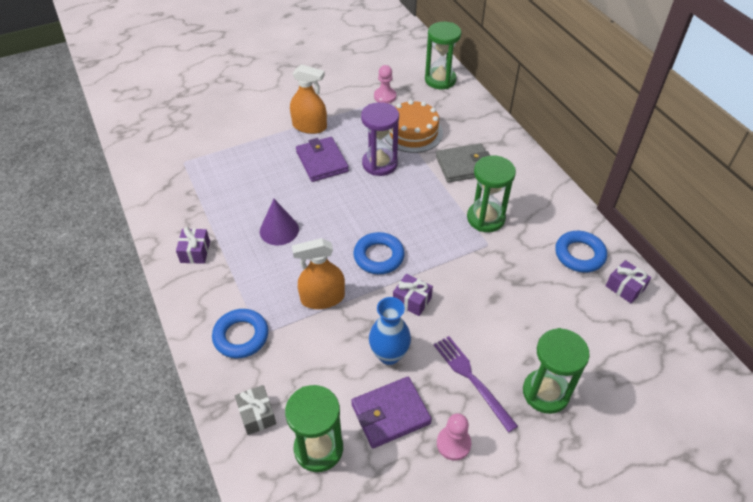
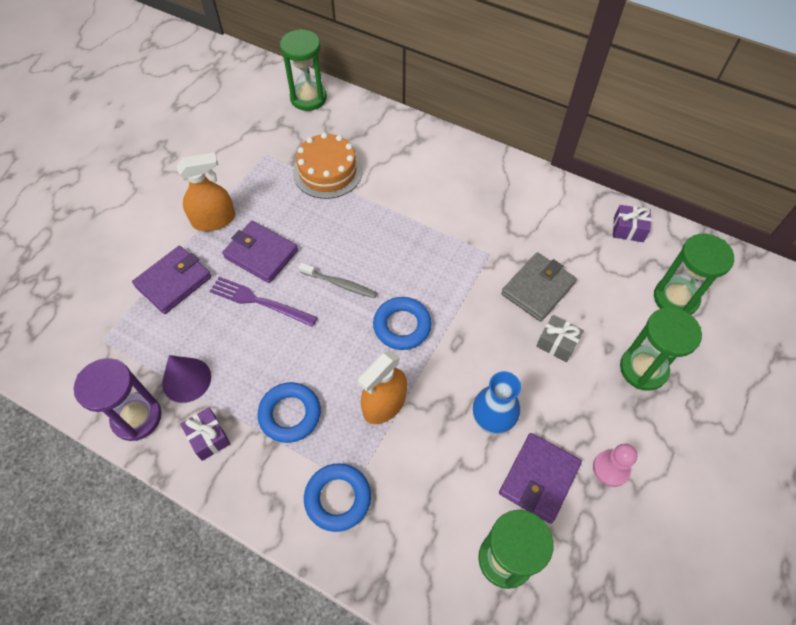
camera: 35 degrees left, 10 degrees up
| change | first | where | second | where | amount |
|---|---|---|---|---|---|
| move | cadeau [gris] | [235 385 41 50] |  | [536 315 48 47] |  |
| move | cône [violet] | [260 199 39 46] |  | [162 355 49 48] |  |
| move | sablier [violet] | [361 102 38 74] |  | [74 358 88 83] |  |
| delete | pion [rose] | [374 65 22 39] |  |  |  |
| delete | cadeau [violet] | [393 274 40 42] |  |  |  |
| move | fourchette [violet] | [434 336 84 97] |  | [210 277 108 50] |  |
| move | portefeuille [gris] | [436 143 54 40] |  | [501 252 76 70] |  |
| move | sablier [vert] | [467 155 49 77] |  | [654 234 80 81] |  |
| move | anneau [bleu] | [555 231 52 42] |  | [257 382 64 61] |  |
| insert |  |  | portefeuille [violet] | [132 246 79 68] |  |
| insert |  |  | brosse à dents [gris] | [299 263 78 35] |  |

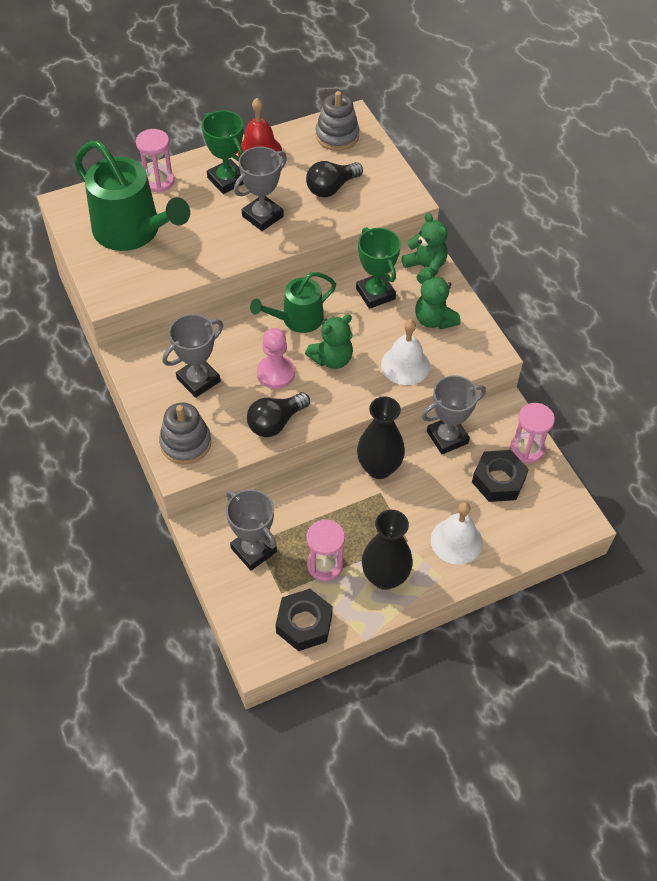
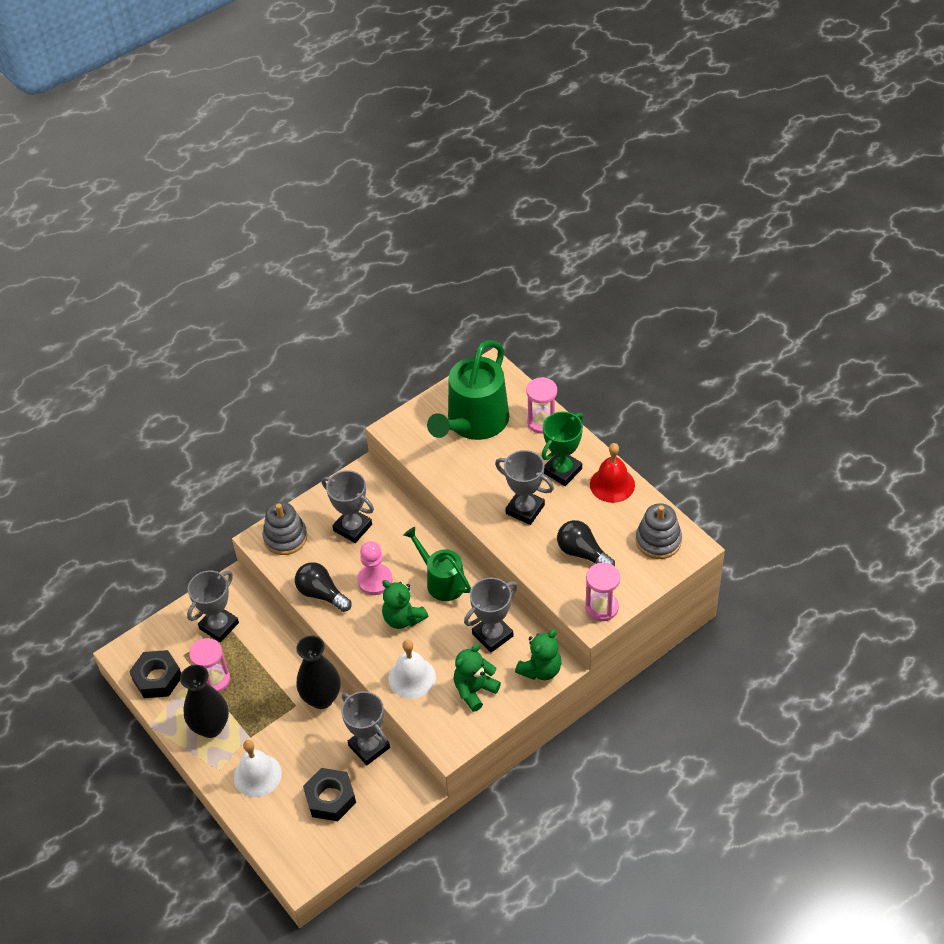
camera: 80 degrees right, 5 degrees down
| change | first | where | second | where | amount |
|---|---|---|---|---|---|
| recolor | trophée [vert] | [356 227 45 82] | trophée [gris] | [464 578 54 75] |  |
| move | sablier [rose] | [510 403 45 60] |  | [585 563 35 58] |  |

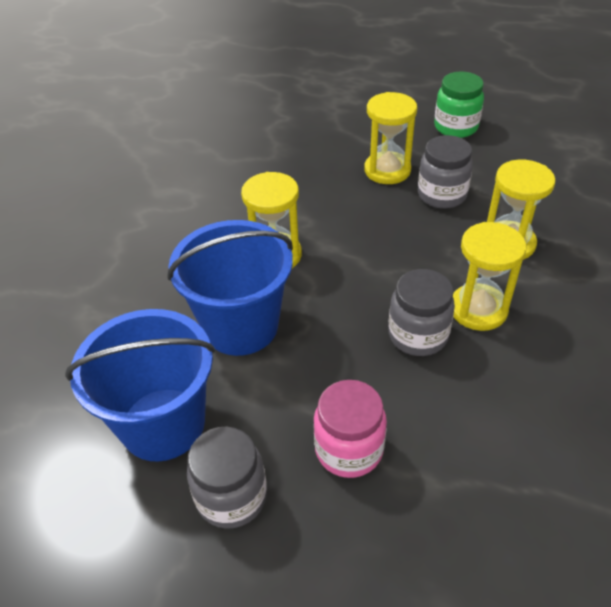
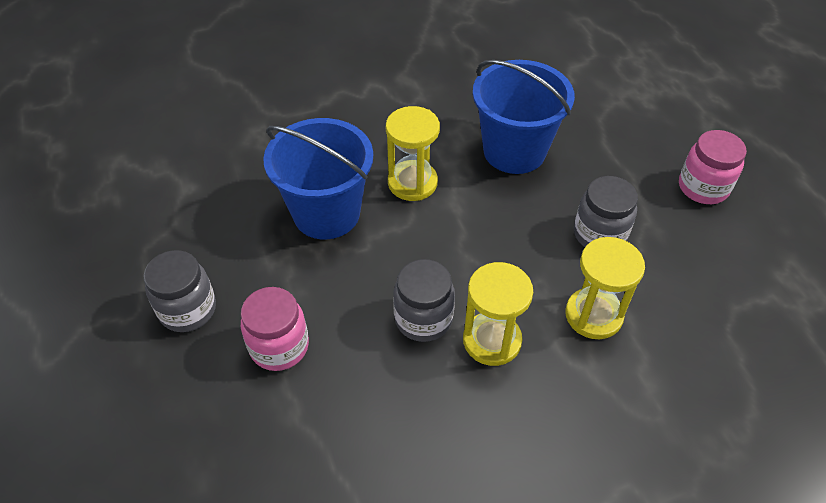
camera: 45 degrees right, 5 degrees up
| change | first | where | second | where | amount |
|---|---|---|---|---|---|
| move | seau [bleu] | [65 309 150 153] |  | [473 60 102 114] |  |
| delete | sablier [jaune] | [364 92 53 92] |  |  |  |
| recolor | bocal [vert] | [434 72 50 66] | bocal [rose] | [679 130 68 74] |  |

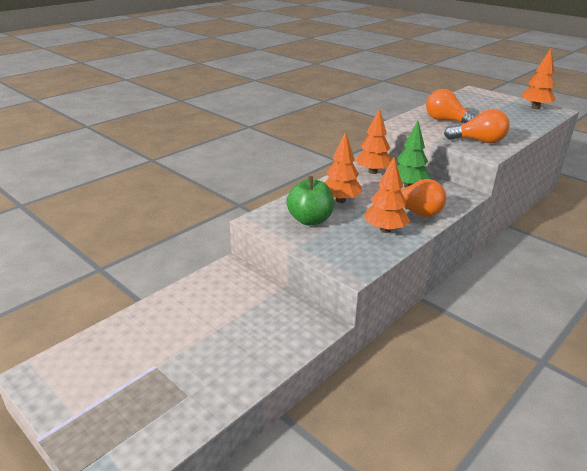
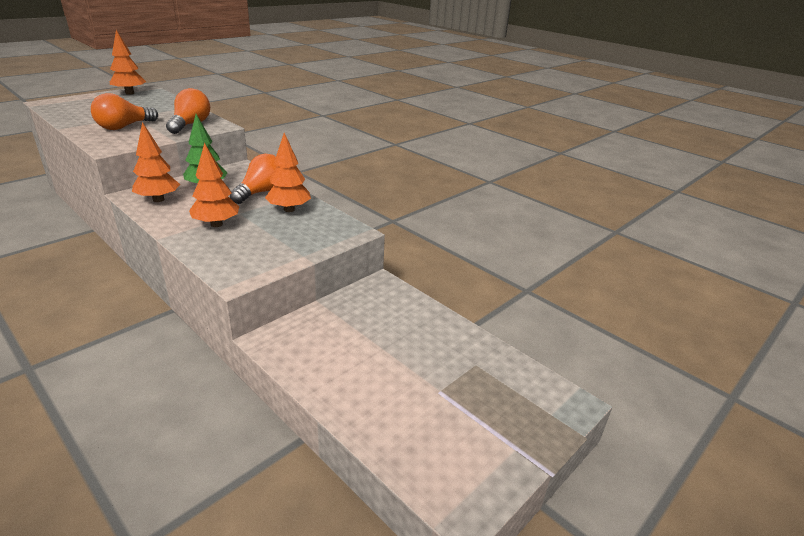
camera: 90 degrees left, 0 degrees up
| change | first | where | second | where | amount |
|---|---|---|---|---|---|
| delete | pomme [vert] | [286 176 48 50] |  |  |  |

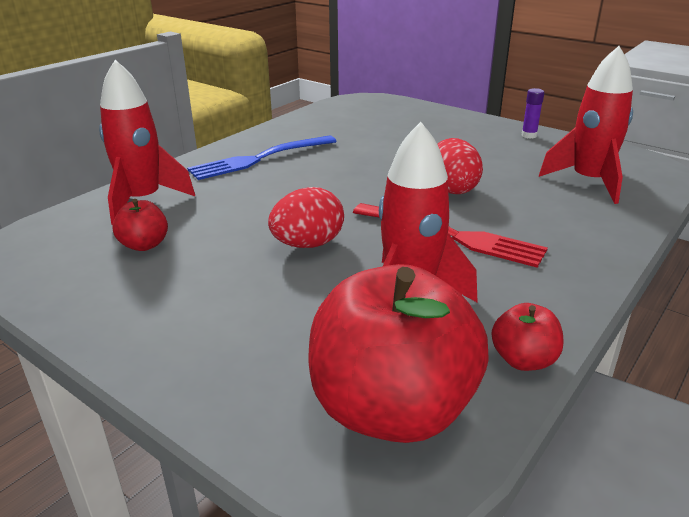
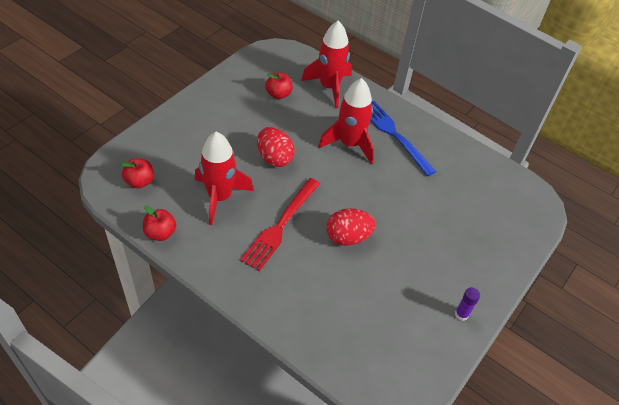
camera: 85 degrees right, 20 degrees up
| change | first | where | second | where | amount |
|---|---|---|---|---|---|
| resize | pomme [rouge] | [309 264 180 179] |  | [121 158 33 30] | x0.44 |
| move | fusée [rouge] | [539 46 94 158] |  | [319 78 55 86] |  |

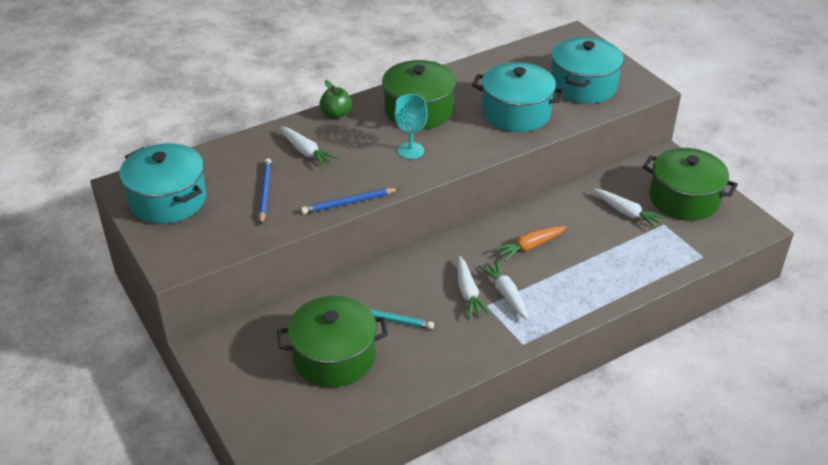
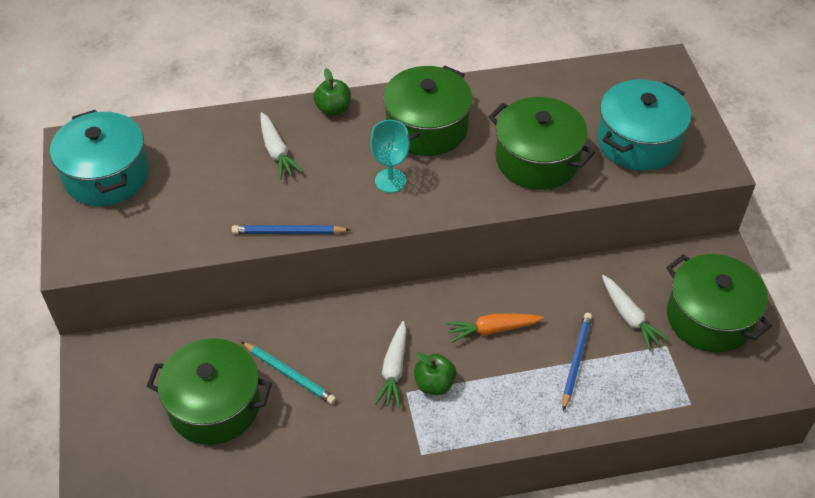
camera: 20 degrees right, 10 degrees up
| change | first | where | second | where | amount |
|---|---|---|---|---|---|
| move | crayon [bleu] | [258 158 14 67] |  | [562 313 30 98] |  |
| recolor | marmite [turquoise] | [472 62 93 70] | marmite [vert] | [488 97 107 93] |  |
| replace | carotte [blanc] | [478 260 50 60] | pomme [vert] | [414 352 42 43] |  |

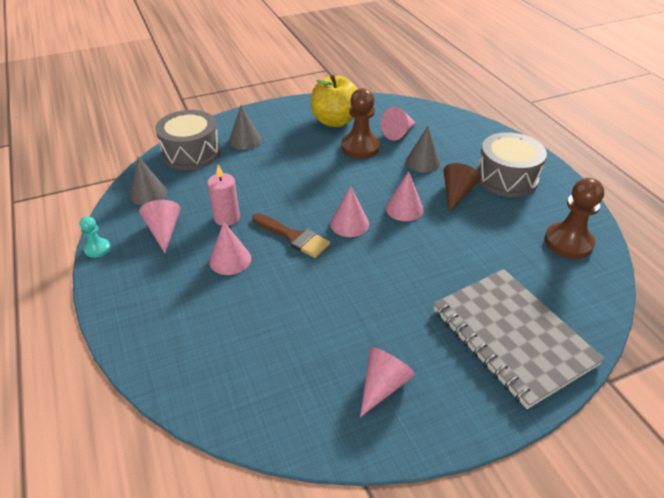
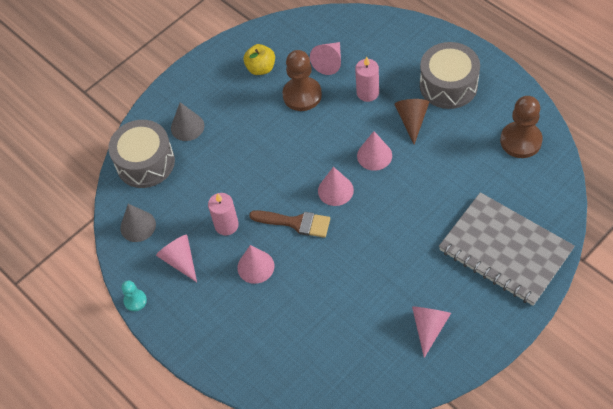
camera: 15 degrees left, 15 degrees up
| change | first | where | second | where | amount |
|---|---|---|---|---|---|
| resize | pomme [jaune] | [311 75 46 52] |  | [244 44 31 31] | x0.60 |
| replace | cône [gris] | [406 126 34 47] | bougie [rose] | [355 56 24 46] |  |

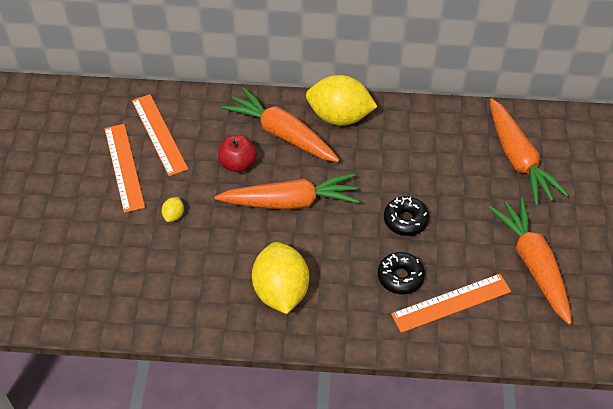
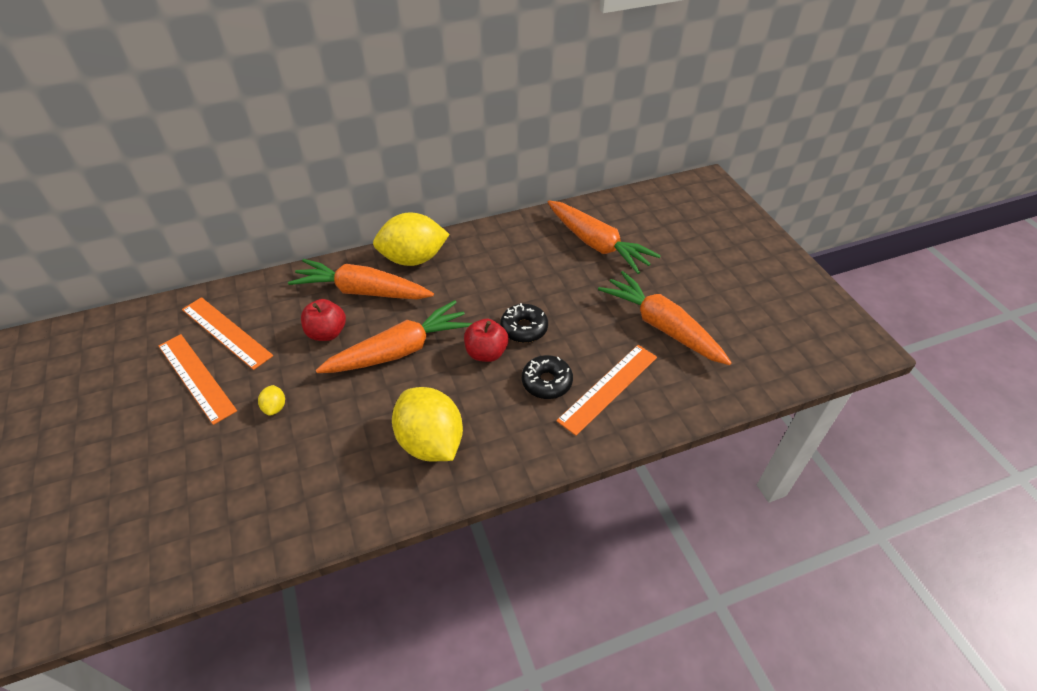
camera: 25 degrees left, 5 degrees down
| change | first | where | second | where | amount |
|---|---|---|---|---|---|
| insert |  |  | pomme [rouge] | [464 319 45 43] |  |

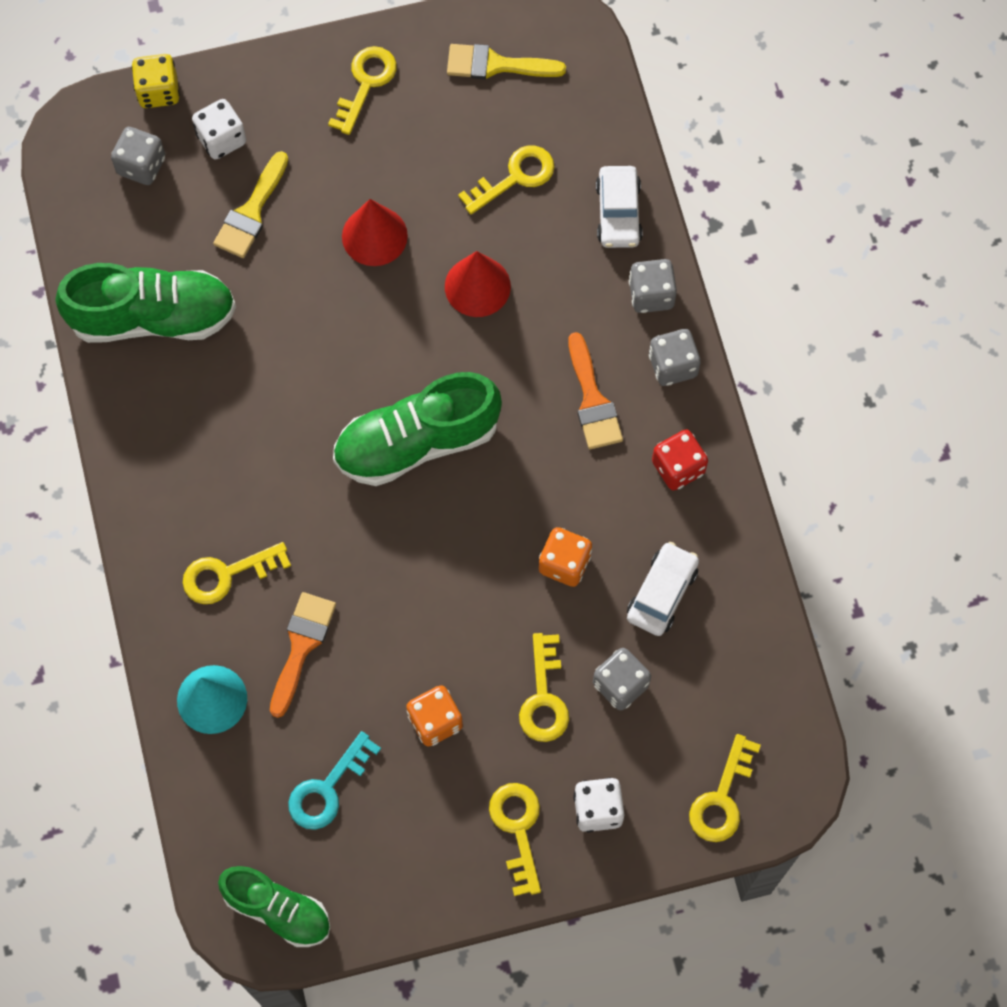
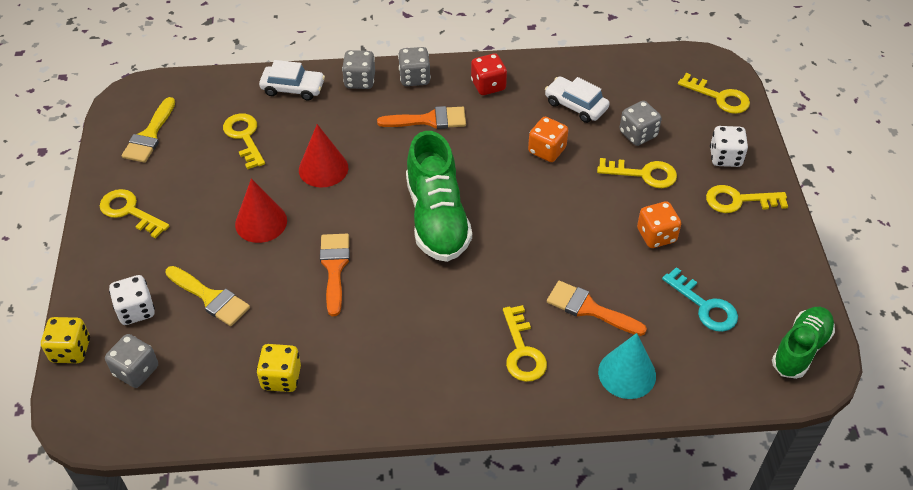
camera: 80 degrees left, 20 degrees down
| change | first | where | second | where | amount |
|---|---|---|---|---|---|
| replace | chaussure [vert] | [56 263 180 80] | dé [jaune] | [256 344 45 48] |  |
| insert |  |  | pinceau [orange] | [320 234 30 82] |  |

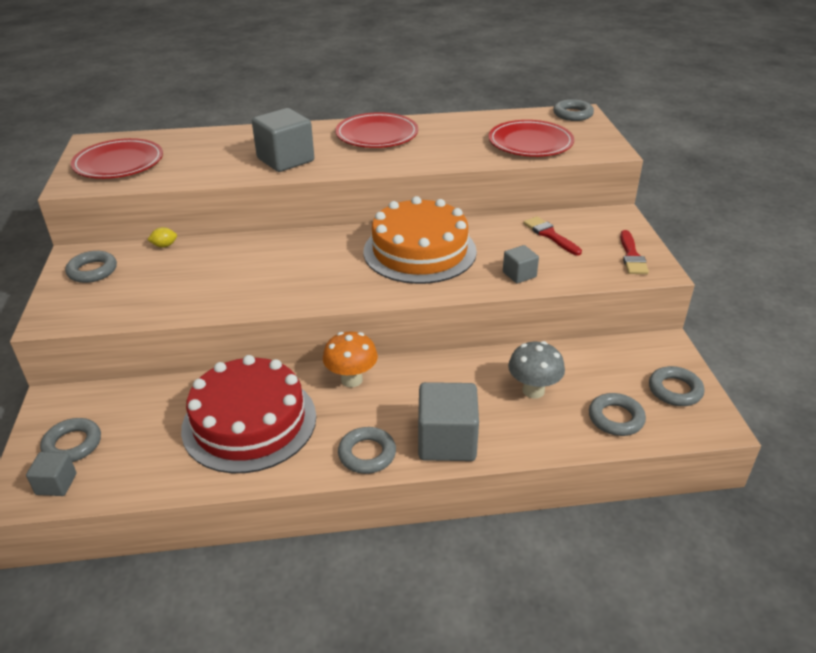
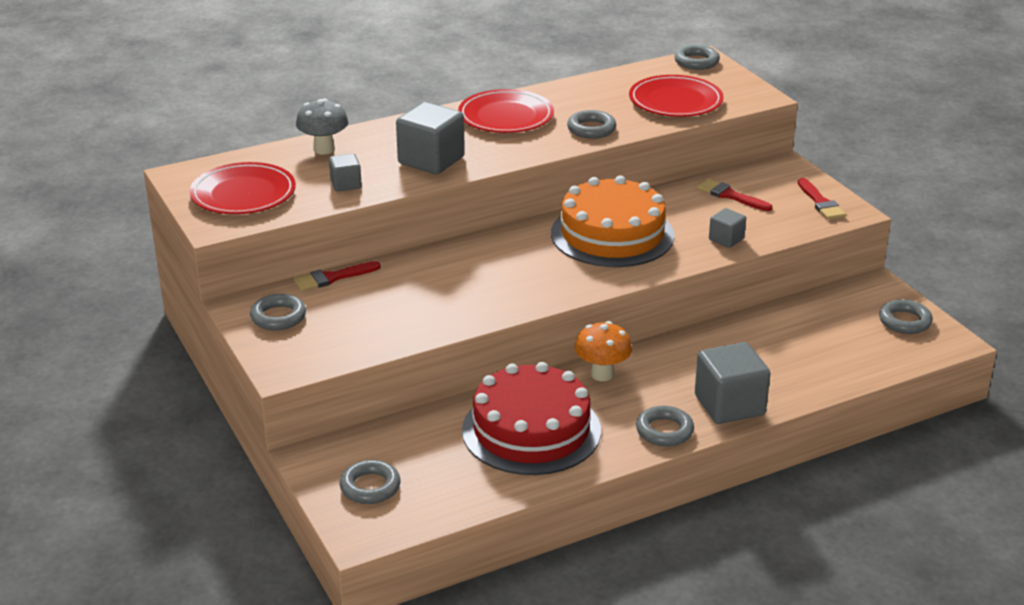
camera: 20 degrees left, 5 degrees down
| change | first | where | second | where | amount |
|---|---|---|---|---|---|
| move | cube [gris] | [26 452 50 44] |  | [329 154 33 38] |  |
| replace | citron [jaune] | [147 227 30 21] | pinceau [rouge] | [294 261 87 30] |  |
| move | champignon [gris] | [508 341 57 58] |  | [296 99 52 55] |  |
| move | anneau [gris] | [589 393 57 43] |  | [567 110 49 29] |  |

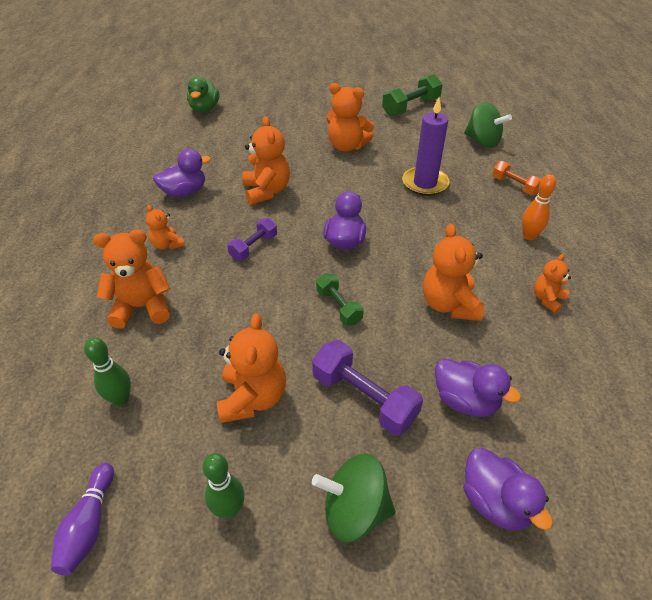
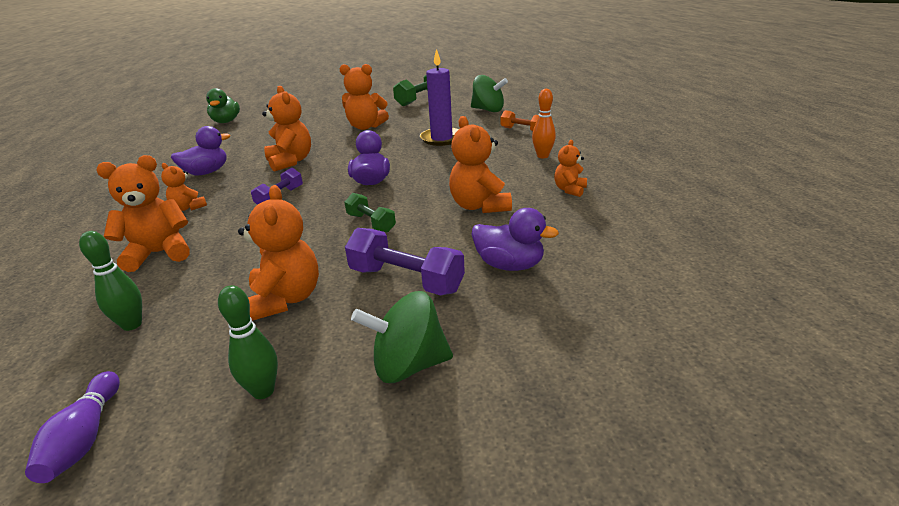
camera: 10 degrees left, 15 degrees down
| change | first | where | second | where | amount |
|---|---|---|---|---|---|
| delete | canard [violet] | [463 448 90 82] |  |  |  |

